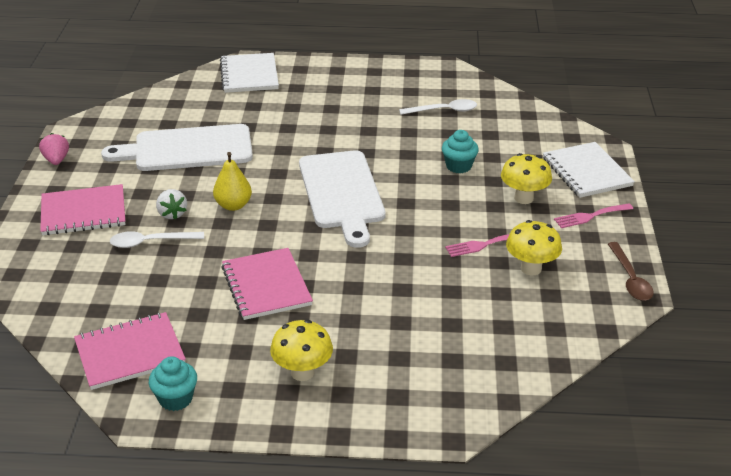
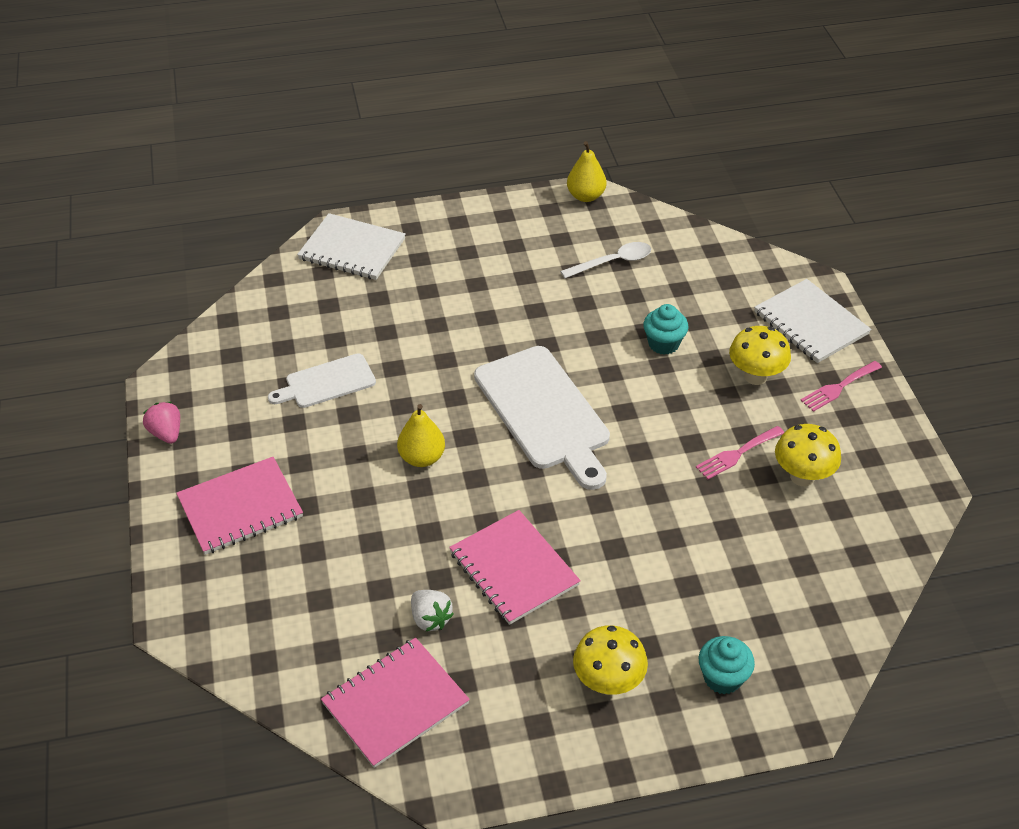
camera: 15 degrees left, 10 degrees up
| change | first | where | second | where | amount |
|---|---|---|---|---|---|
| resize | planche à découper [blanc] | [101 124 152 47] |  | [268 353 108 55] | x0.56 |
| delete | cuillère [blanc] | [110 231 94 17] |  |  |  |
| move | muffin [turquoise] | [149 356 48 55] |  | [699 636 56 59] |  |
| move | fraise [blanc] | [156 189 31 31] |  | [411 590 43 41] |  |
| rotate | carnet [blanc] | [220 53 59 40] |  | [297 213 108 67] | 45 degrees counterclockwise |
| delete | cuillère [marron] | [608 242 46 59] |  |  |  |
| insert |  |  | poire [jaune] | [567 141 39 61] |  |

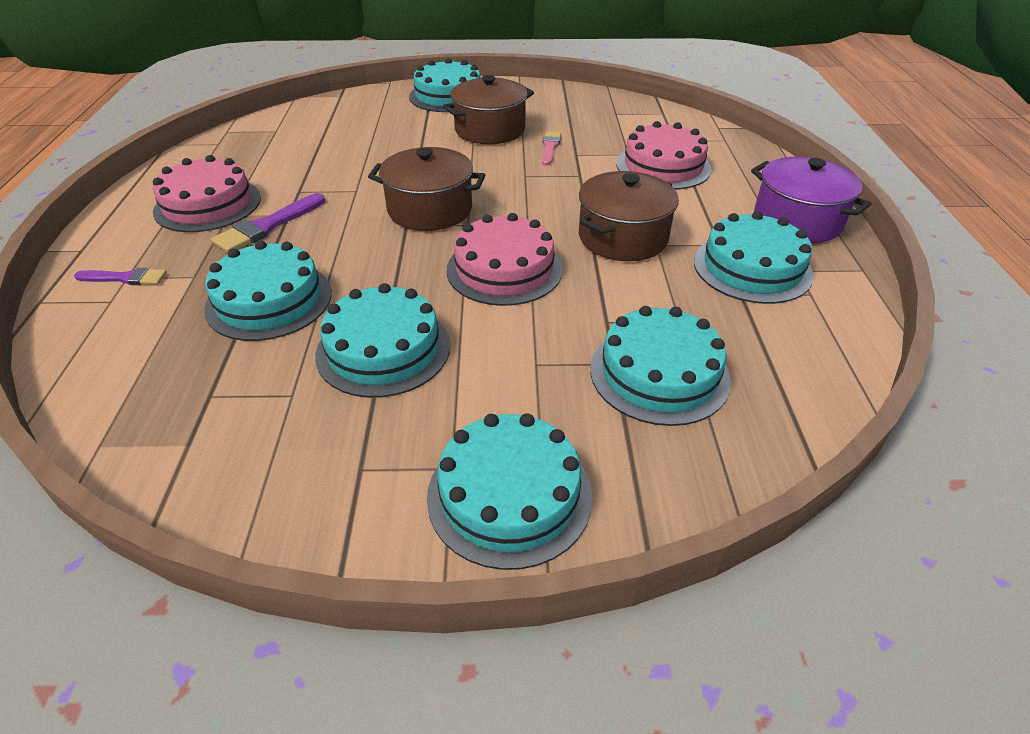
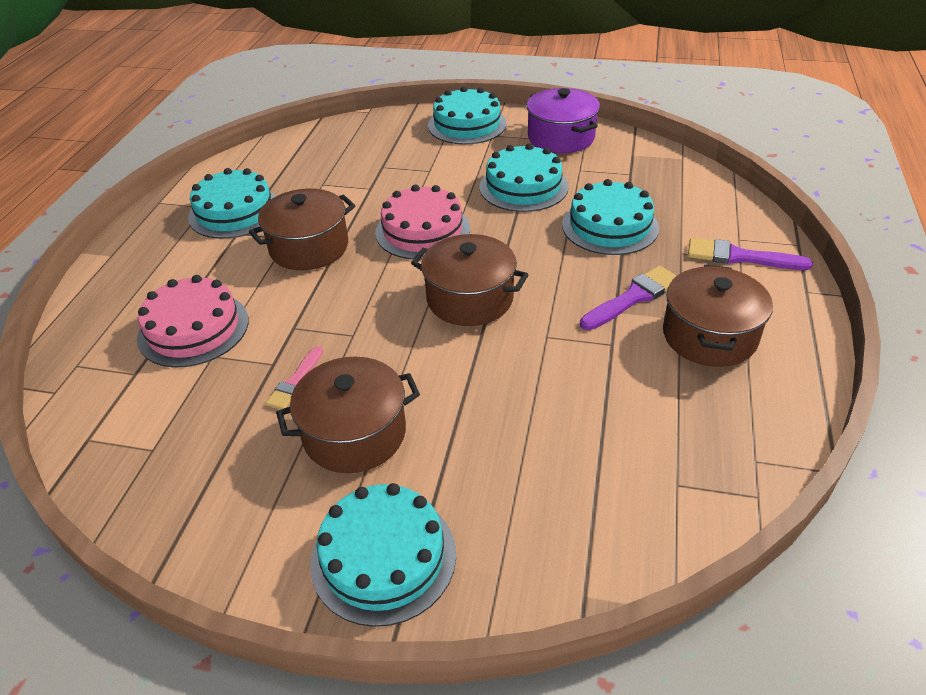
camera: 165 degrees left, 0 degrees up
| change | first | where | second | where | amount |
|---|---|---|---|---|---|
| resize | pinceau [violet] | [74 268 93 17] |  | [688 238 125 32] | x1.54 |
| replace | gâteau [rose] | [153 155 108 77] | marmite [marron] | [663 265 110 102] |  |
| delete | gâteau [turquoise] | [590 306 141 120] |  |  |  |
| move | marmite [violet] | [751 157 120 86] |  | [527 88 73 65] |  |

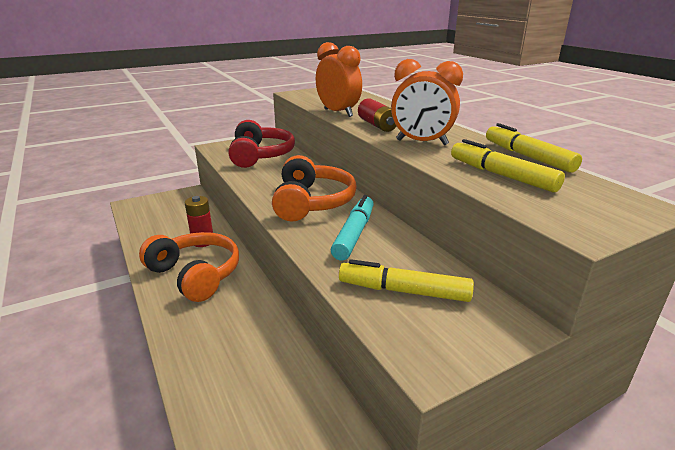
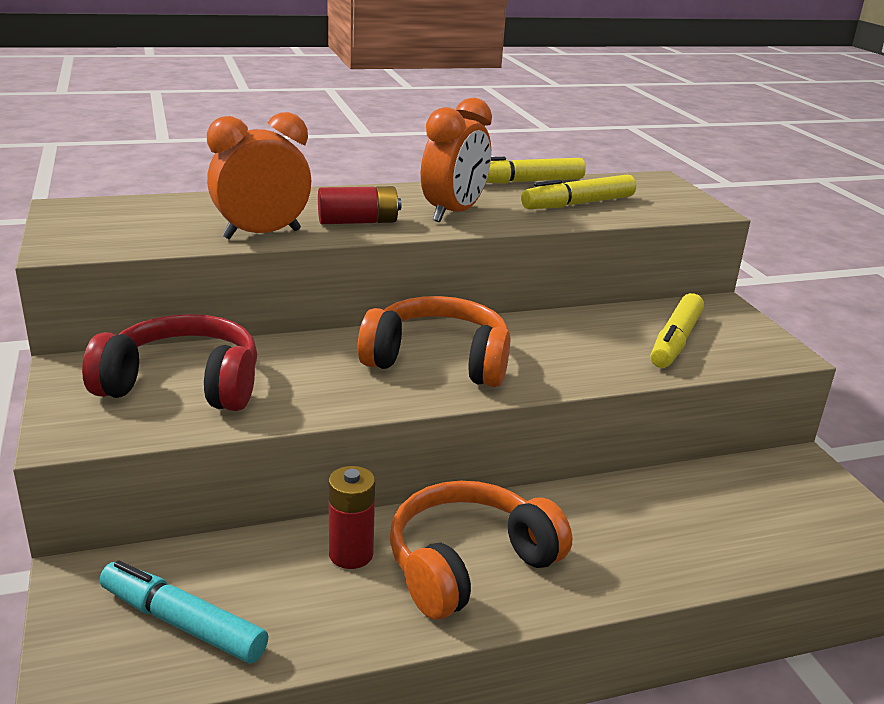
camera: 80 degrees left, 0 degrees up
| change | first | where | second | where | amount |
|---|---|---|---|---|---|
| move | feutre [turquoise] | [331 195 43 65] |  | [100 560 168 103] |  |

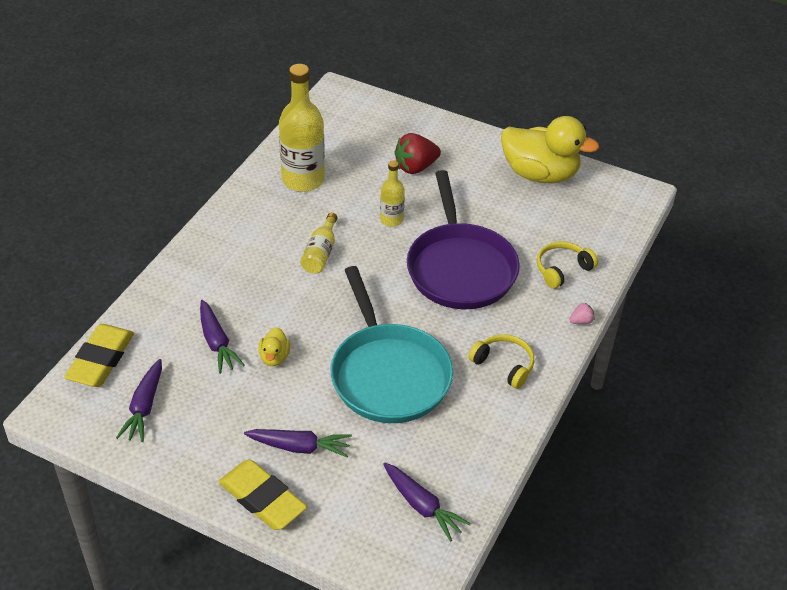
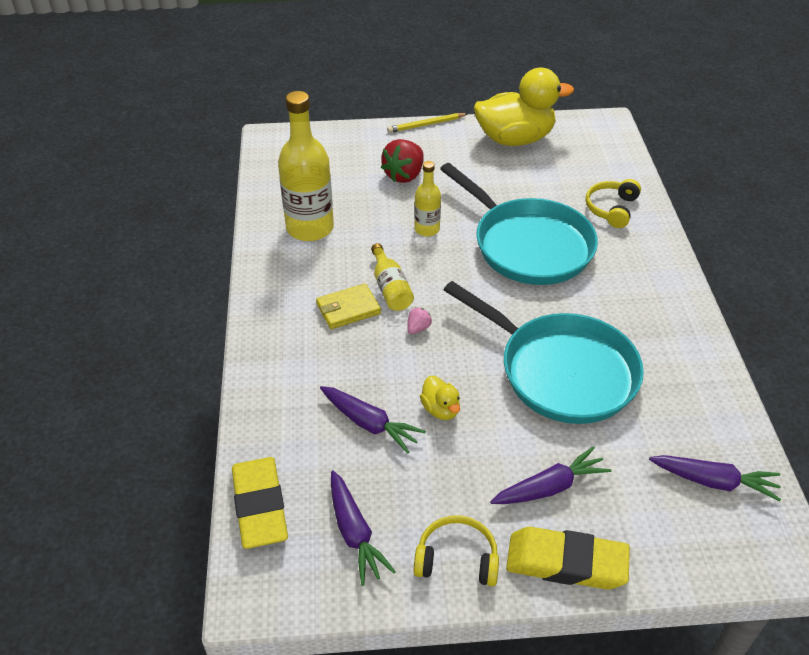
camera: 30 degrees left, 0 degrees up
| change | first | where | second | where | amount |
|---|---|---|---|---|---|
| recolor | poêle [violet] | [407 170 113 139] | poêle [turquoise] | [440 163 158 122] |  |
| move | casque audio [jaune] | [468 334 66 55] |  | [414 515 85 71] |  |
| move | fraise [rose] | [569 303 26 21] |  | [407 307 25 27] |  |
| insert |  |  | portefeuille [jaune] | [316 283 65 46] |  |
| insert |  |  | crayon [jaune] | [387 113 81 20] |  |

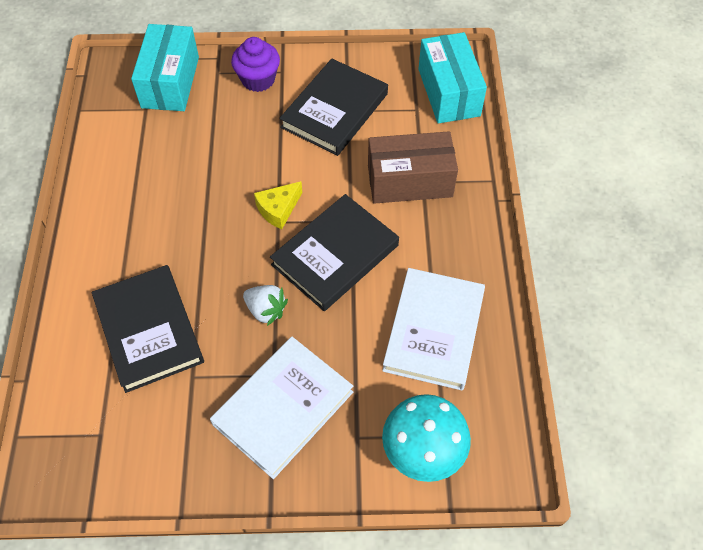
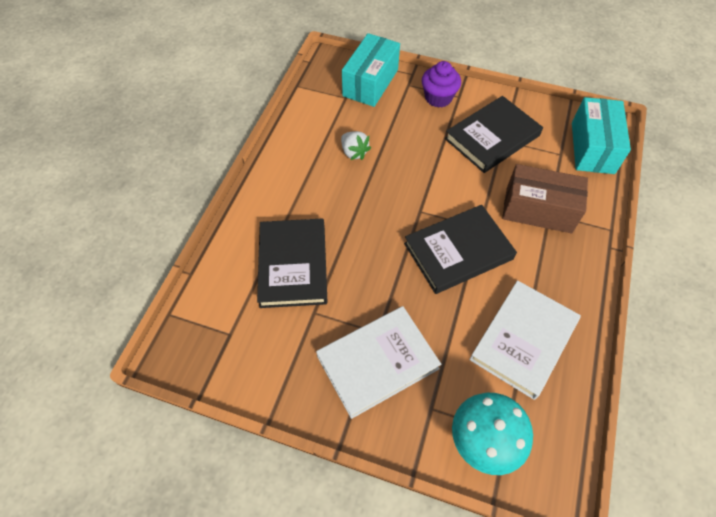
camera: 20 degrees right, 0 degrees up
| change | first | where | second | where | amount |
|---|---|---|---|---|---|
| move | fraise [blanc] | [243 285 45 41] |  | [341 131 30 29] |  |
| delete | fromage [jaune] | [254 181 48 48] |  |  |  |

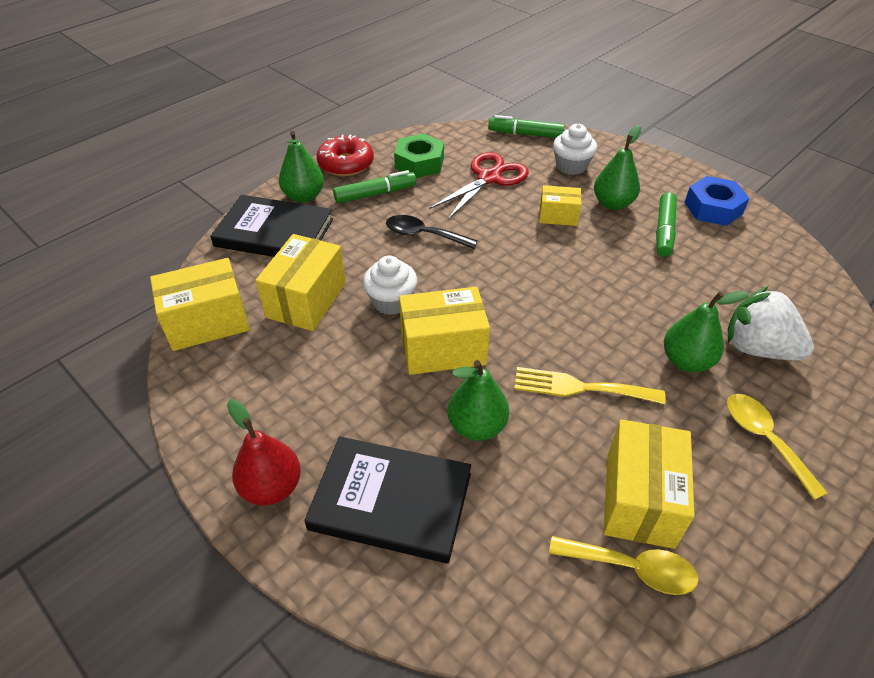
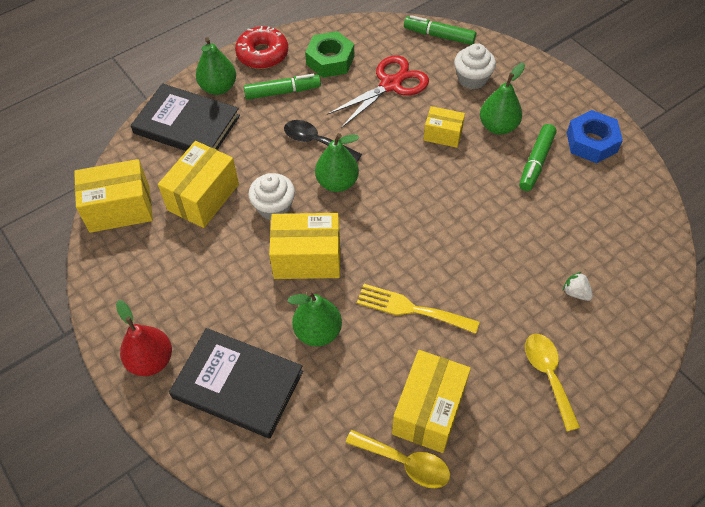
camera: 10 degrees right, 10 degrees up
| change | first | where | second | where | amount |
|---|---|---|---|---|---|
| move | poire [vert] | [664 291 85 81] |  | [315 133 45 59] |  |
| resize | fraise [blanc] | [728 286 86 74] |  | [563 272 30 29] | x0.44 |

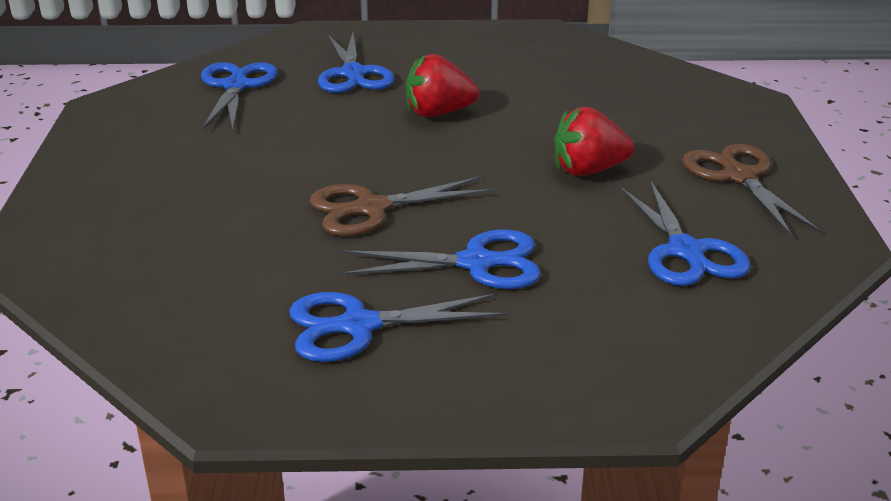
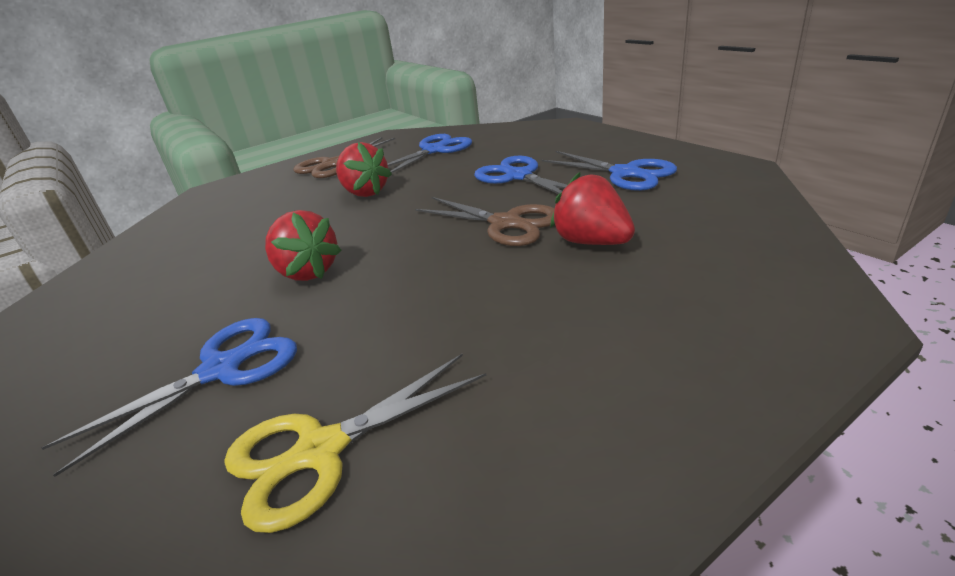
camera: 120 degrees left, 0 degrees up
| change | first | where | second | where | amount |
|---|---|---|---|---|---|
| recolor | ciseaux [bleu] | [201 62 77 68] | ciseaux [jaune] | [224 354 262 179] |  |
| insert |  |  | fraise [rouge] | [550 172 85 73] |  |

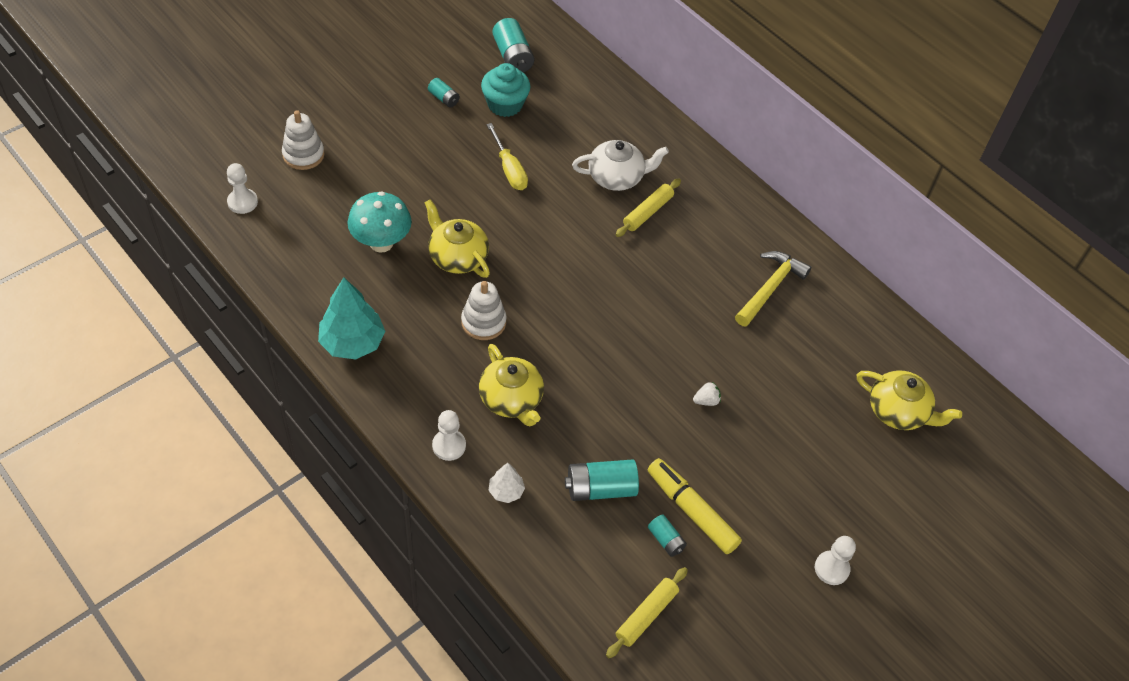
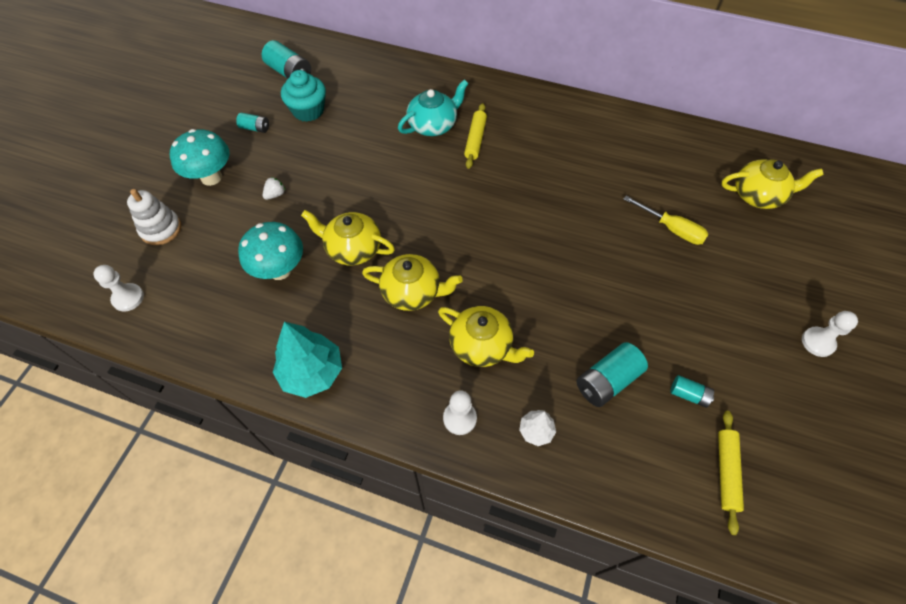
camera: 25 degrees left, 5 degrees up
| change | first | where | second | where | amount |
|---|---|---|---|---|---|
| replace | jouet à empiler [blanc] | [461 281 46 59] | théière [jaune] | [362 254 101 57] |  |
| move | tournevis [jaune] | [486 123 42 67] |  | [624 196 85 49] |  |
| recolor | théière [blanc] | [572 140 97 51] | théière [turquoise] | [398 80 70 56] |  |
| delete | feutre [jaune] | [647 458 95 96] |  |  |  |
| move | fraise [blanc] | [693 382 28 24] |  | [262 177 23 23] |  |
| delete | marteau [jaune] | [735 251 76 76] |  |  |  |
| insert |  |  | champignon [turquoise] | [170 129 60 57] |  |

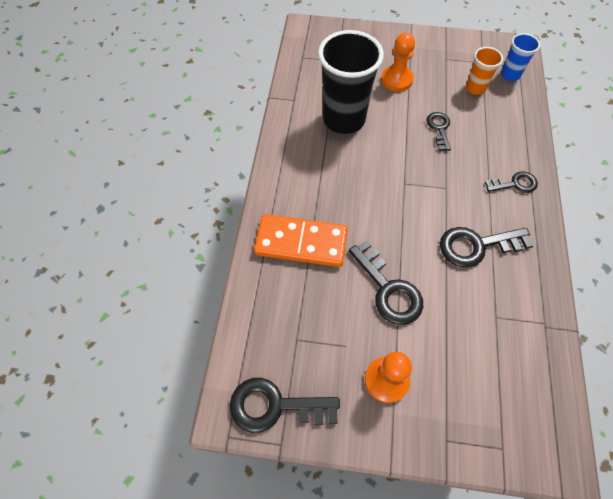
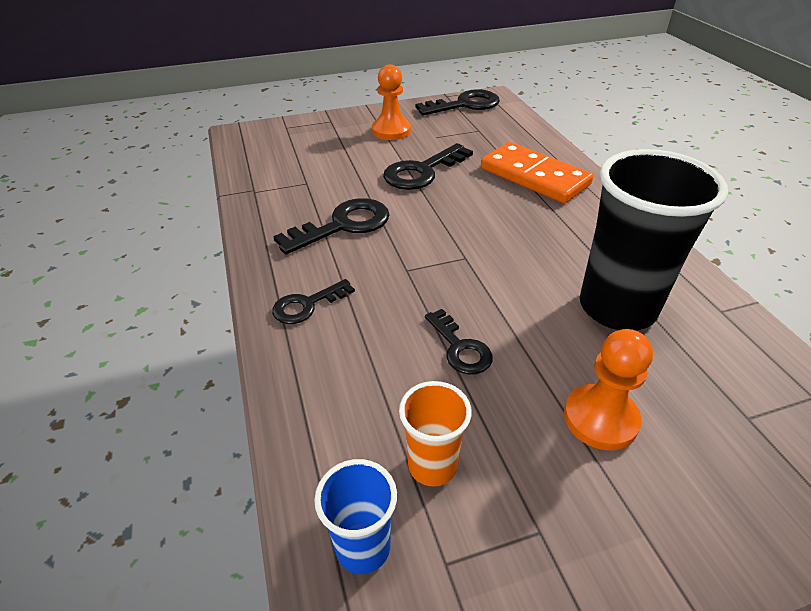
camera: 155 degrees right, 20 degrees down
| change | first | where | second | where | amount |
|---|---|---|---|---|---|
| rotate | domino [orange] | [254 214 94 53] |  | [481 142 112 61] | 60 degrees clockwise |
| rotate | clé [noir] | [349 240 74 85] |  | [383 143 90 47] | 75 degrees counterclockwise |

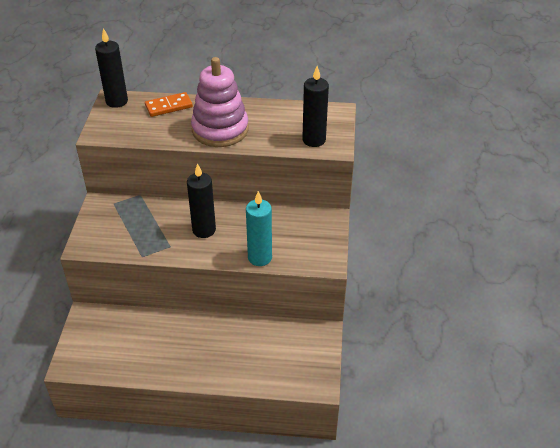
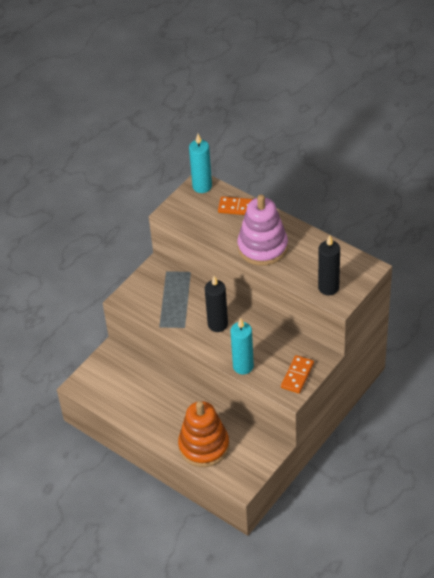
camera: 35 degrees right, 5 degrees up
| change | first | where | second | where | amount |
|---|---|---|---|---|---|
| recolor | bougie [noir] | [95 28 33 80] | bougie [turquoise] | [189 134 23 59] |  |
| insert |  |  | jouet à empiler [orange] | [178 401 51 66] |  |
| insert |  |  | domino [orange] | [281 355 33 38] |  |

